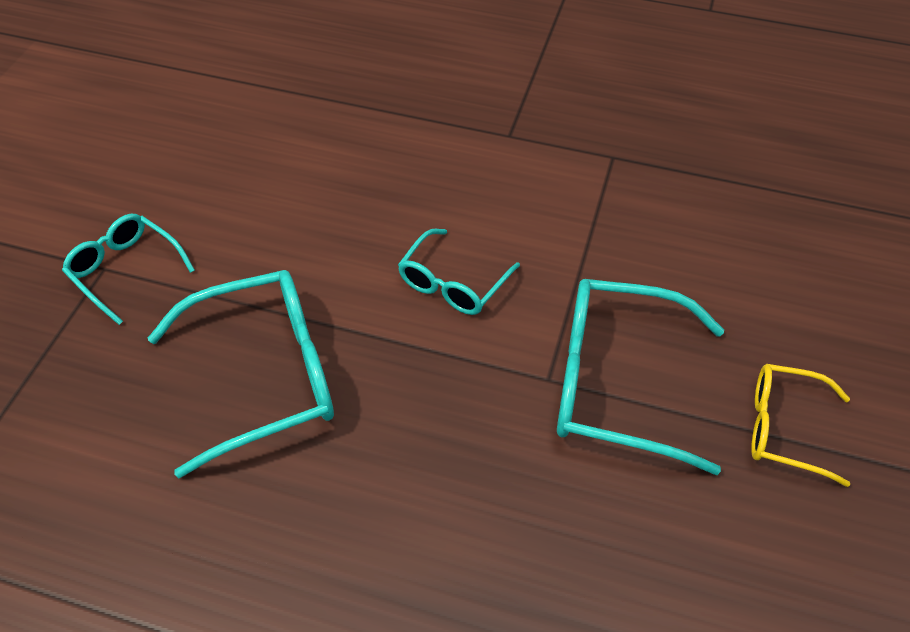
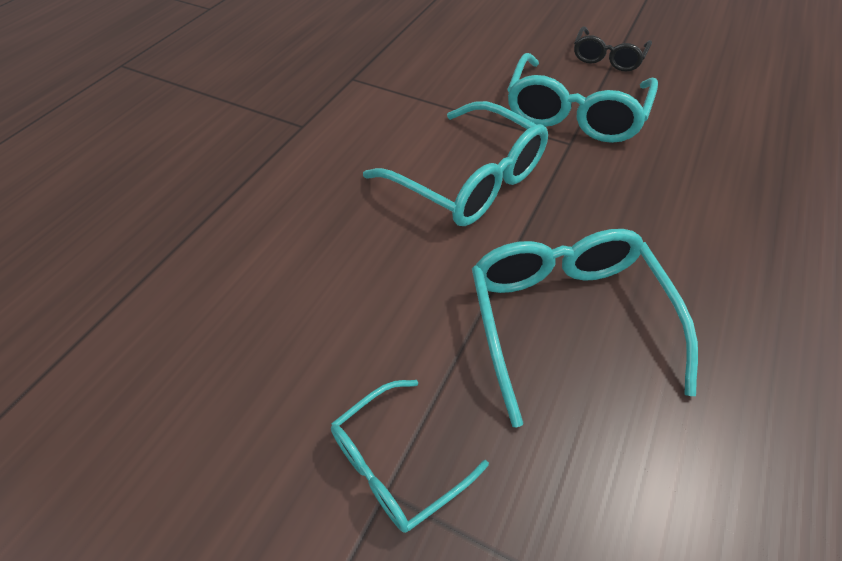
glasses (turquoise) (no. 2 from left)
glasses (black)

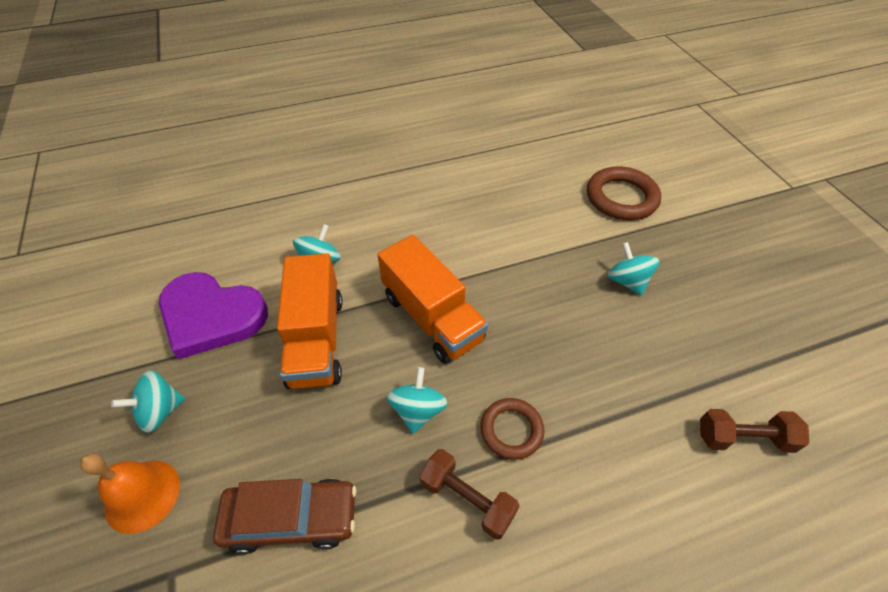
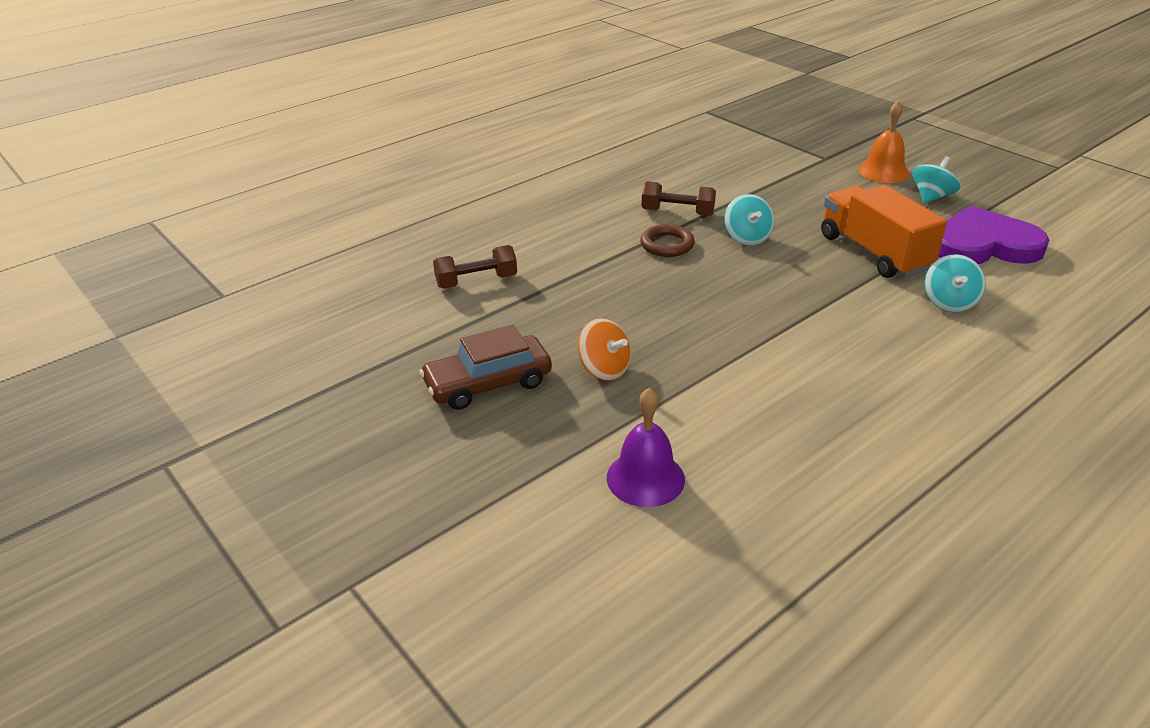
car (brown)
truck (orange) (no. 2 from left in the first image)
bell (purple)
spinning top (orange)

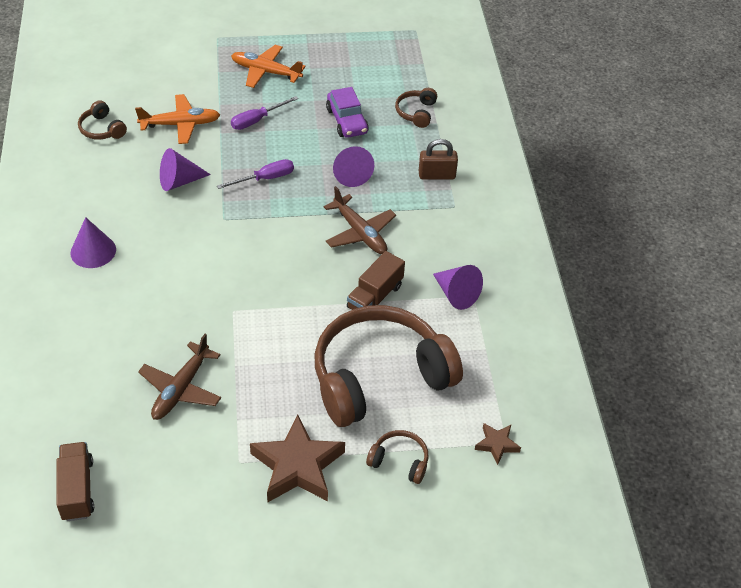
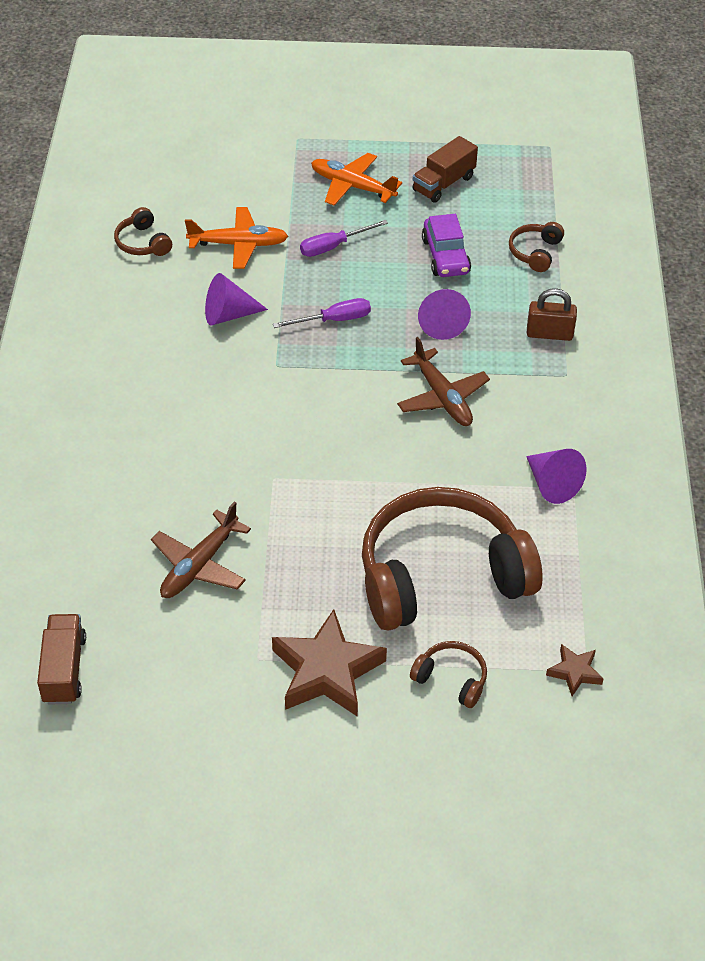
cone (purple) (no. 1 from left in the first image)
truck (brown) (no. 2 from left)

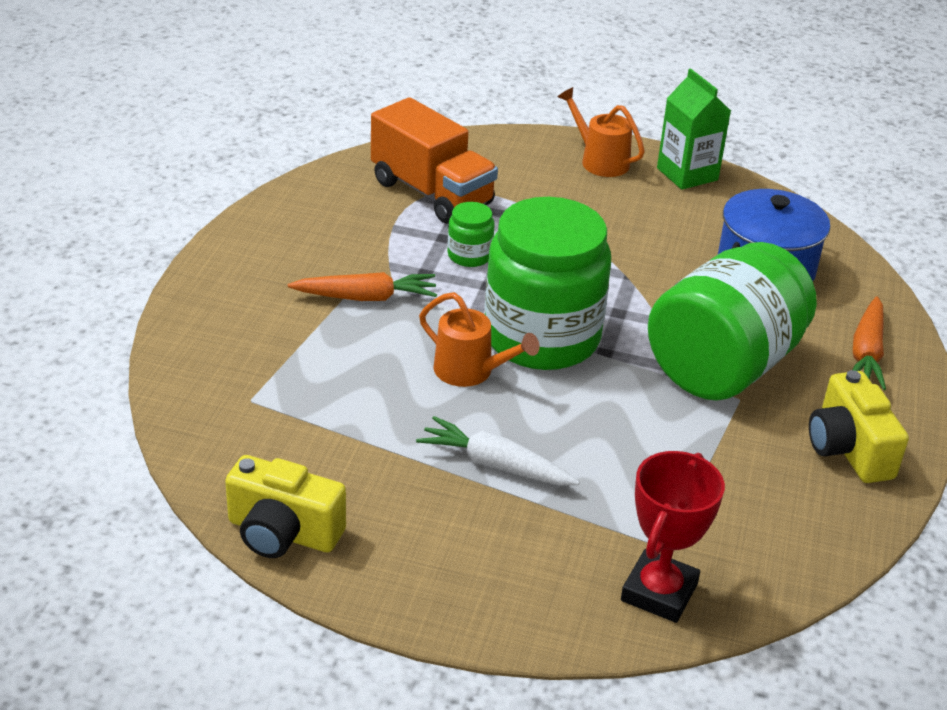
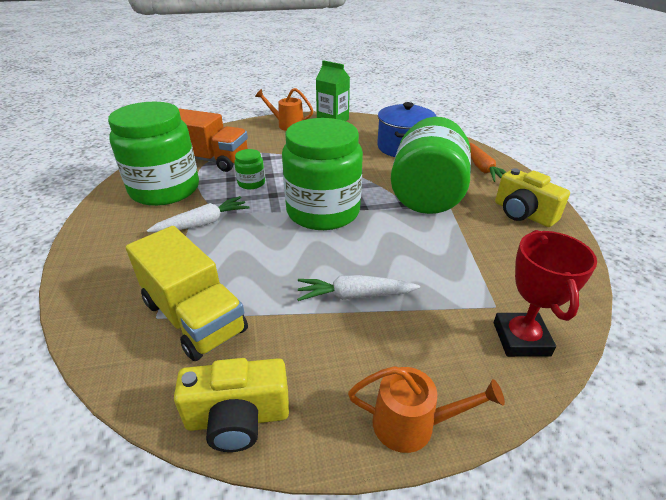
carrot (white) (no. 1 from left)
watering can (orange) (no. 2 from left)
jar (green) (no. 1 from left)
truck (yellow)

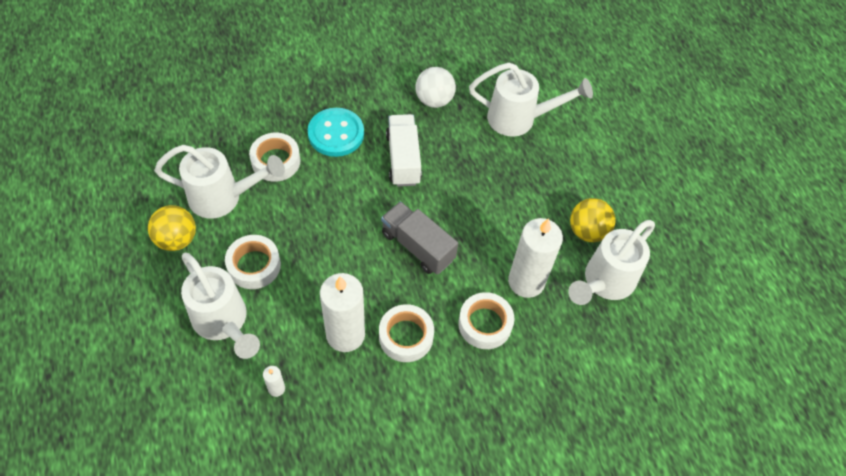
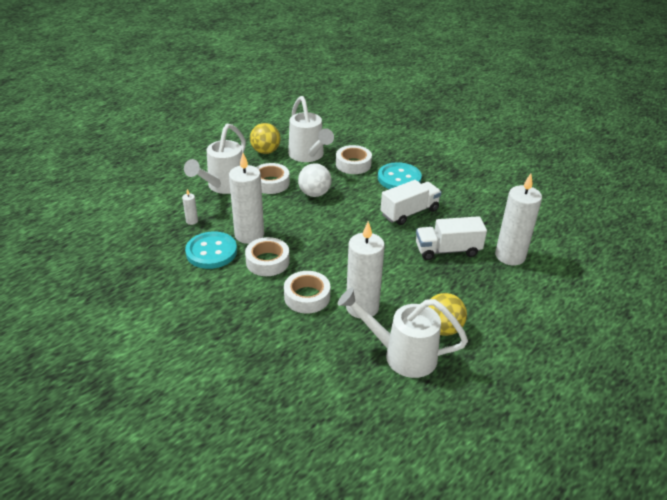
truck (grey)
ball (white)
candle (white) (no. 4 from left)
button (turquoise) (no. 1 from left)
truck (white) (no. 2 from left)

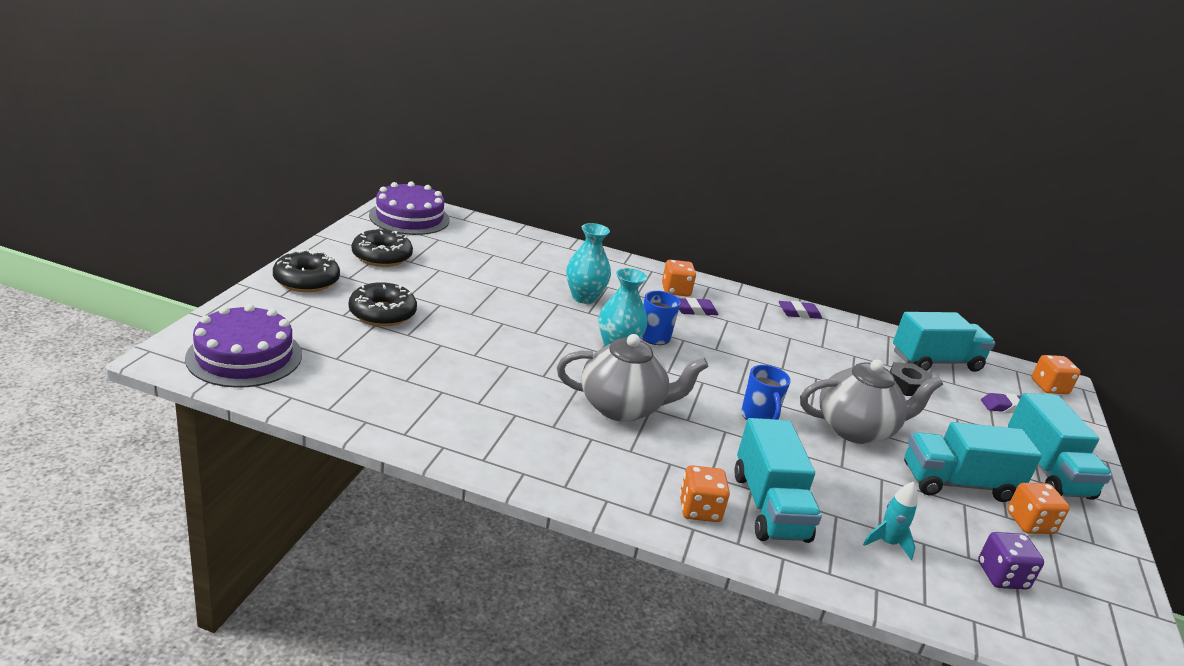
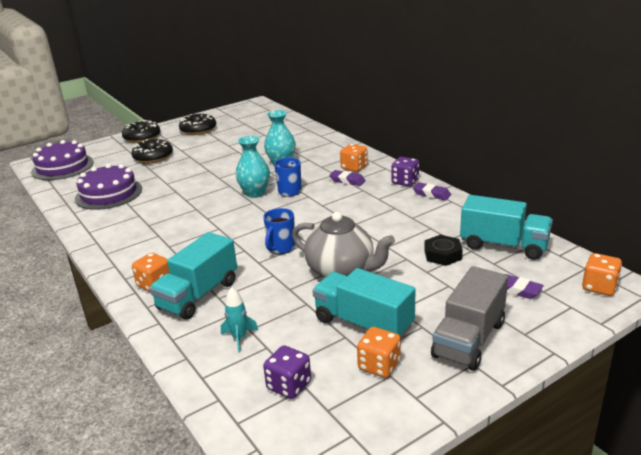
cake (purple) (no. 2 from left)
teapot (grey) (no. 1 from left in the first image)
truck (grey)
dice (purple) (no. 2 from left)

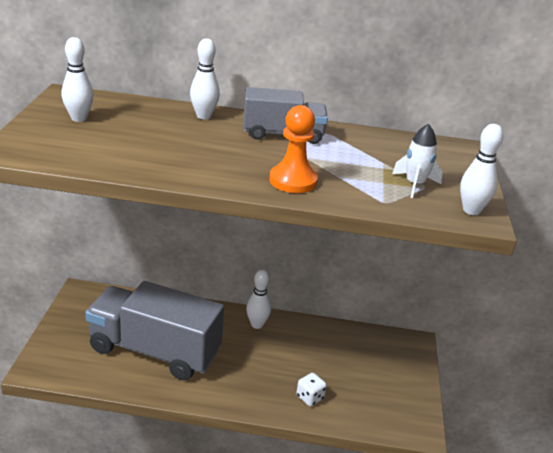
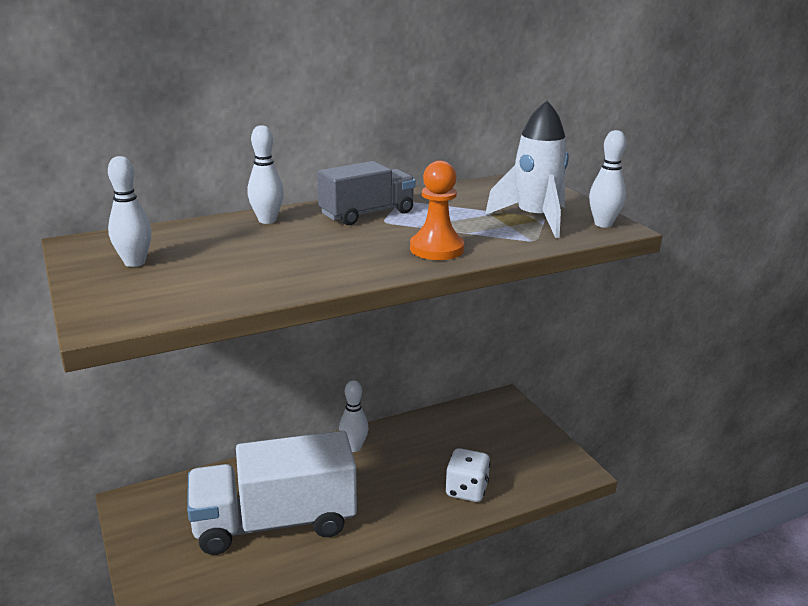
truck (white)
dice (white)
rocket (white)

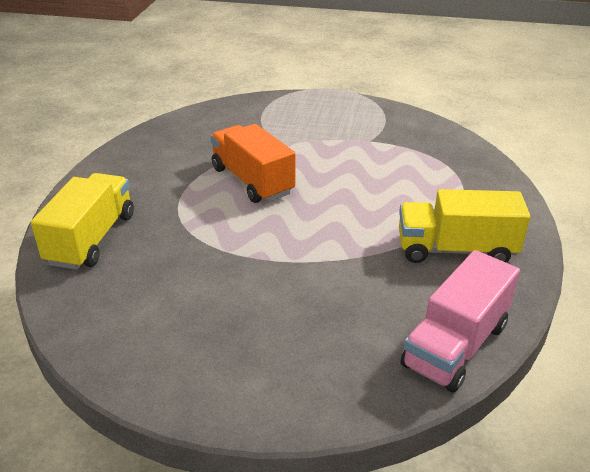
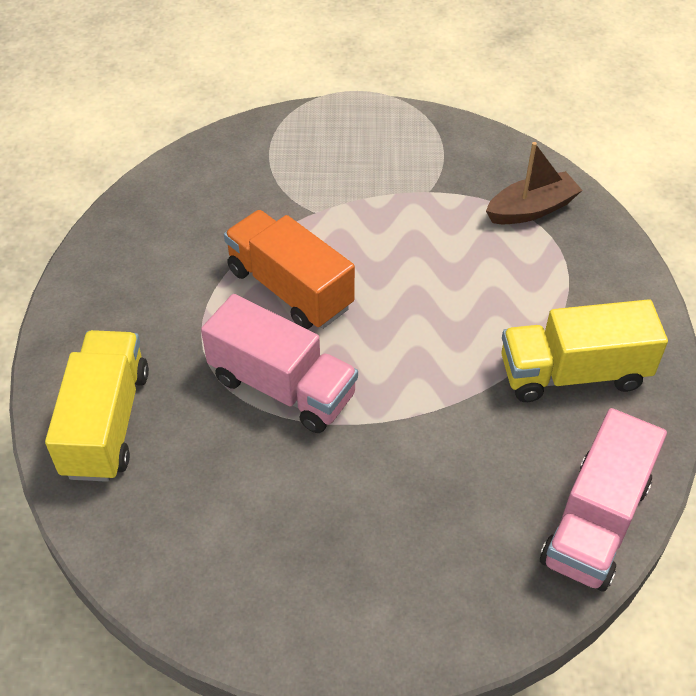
truck (pink) (no. 1 from left)
boat (brown)

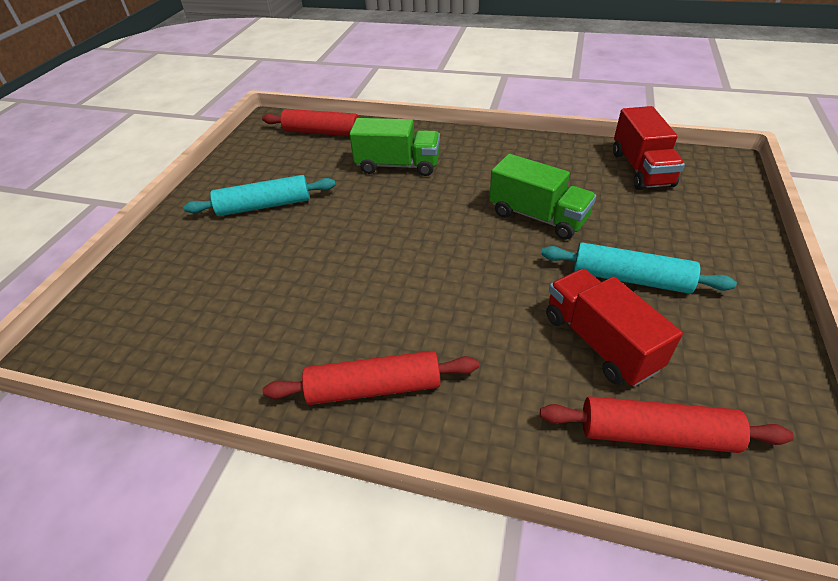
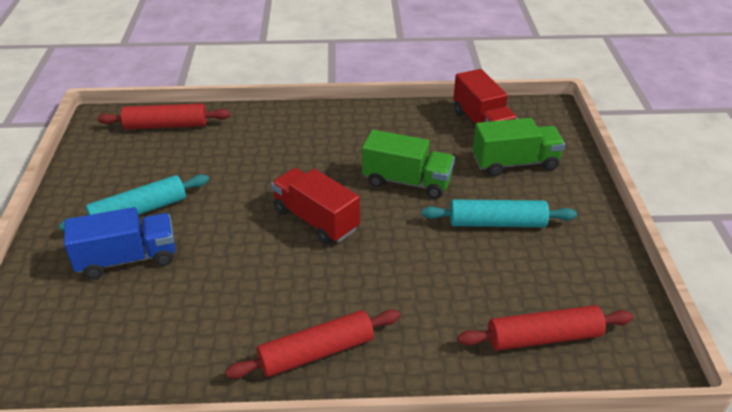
truck (green) (no. 2 from left)
truck (red) (no. 1 from left)
truck (blue)

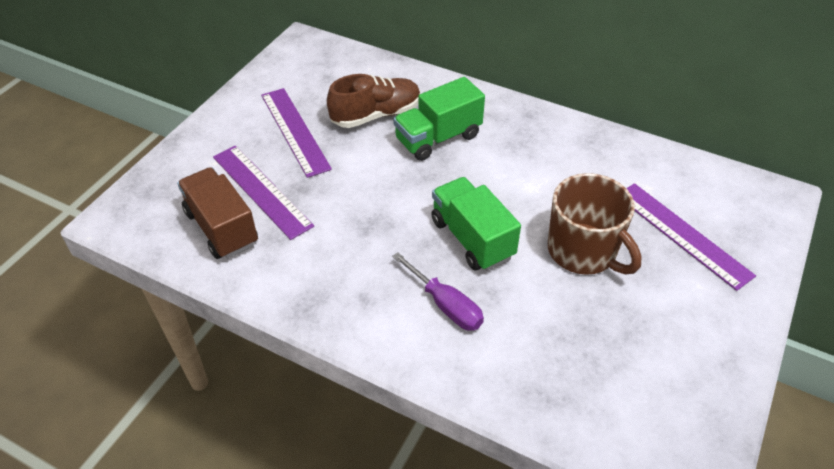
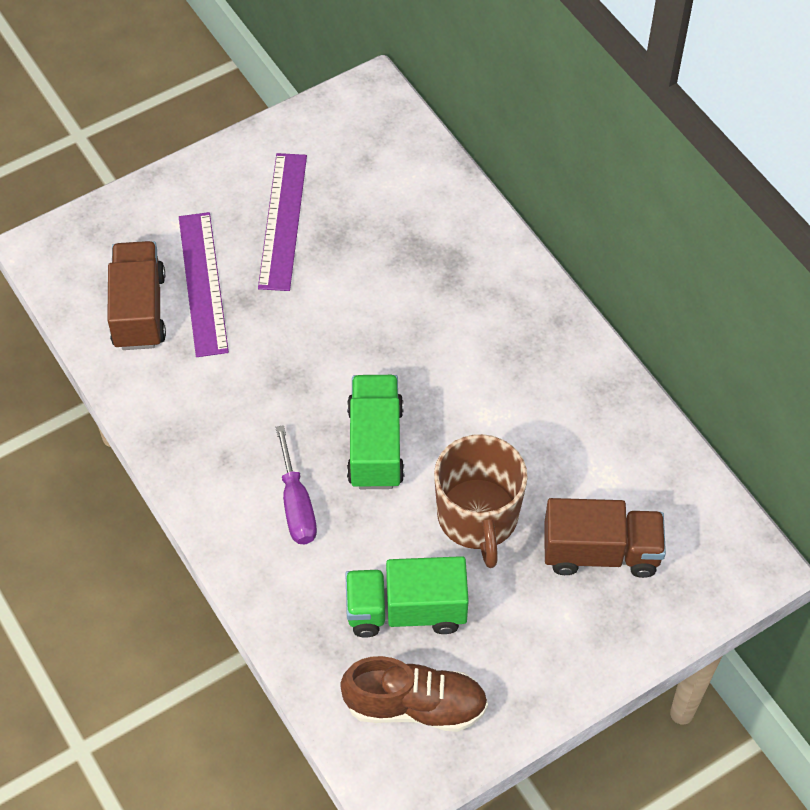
shoe (brown)
truck (green) (no. 2 from left)
truck (brown) (no. 2 from left)

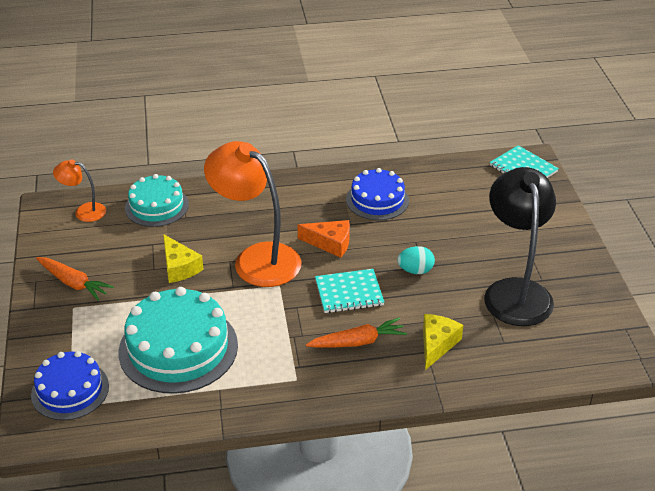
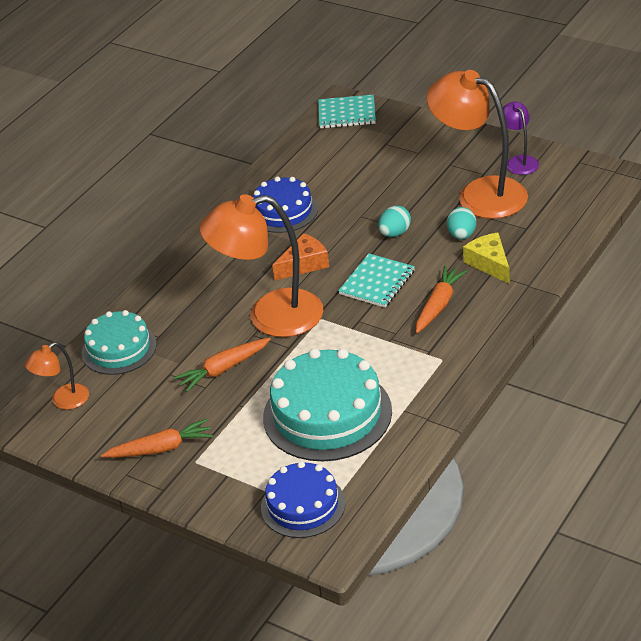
carrot (orange) (no. 2 from left)
lamp (orange) (no. 3 from left)
egg (turquoise) (no. 2 from left)
lamp (purple)

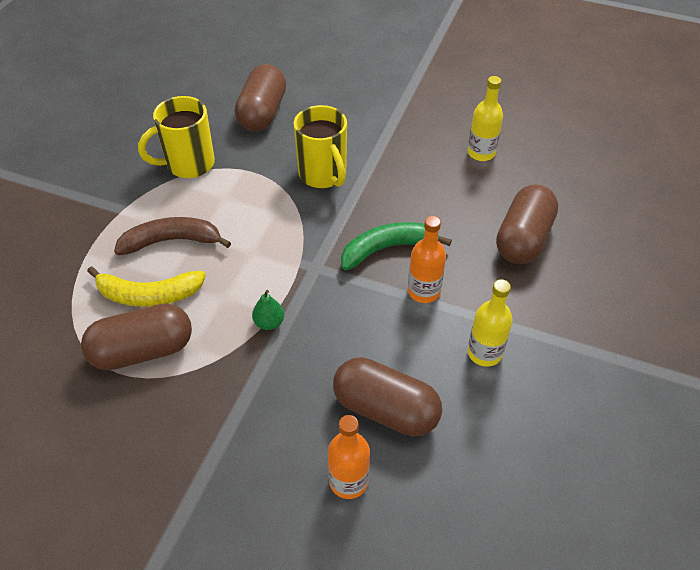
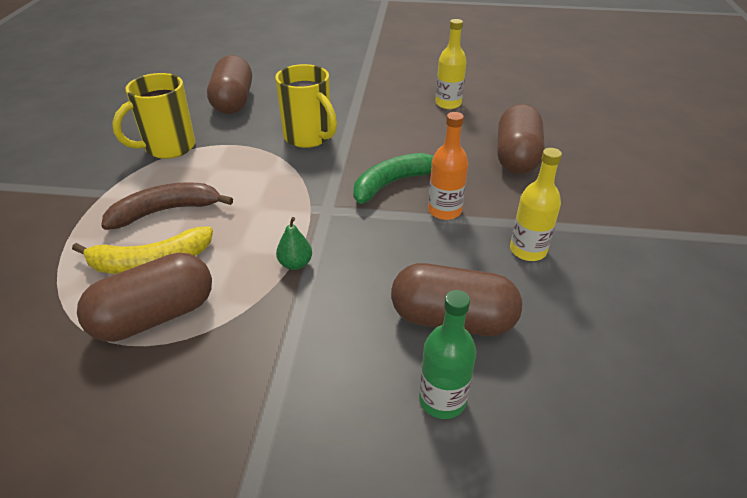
bottle (green)

